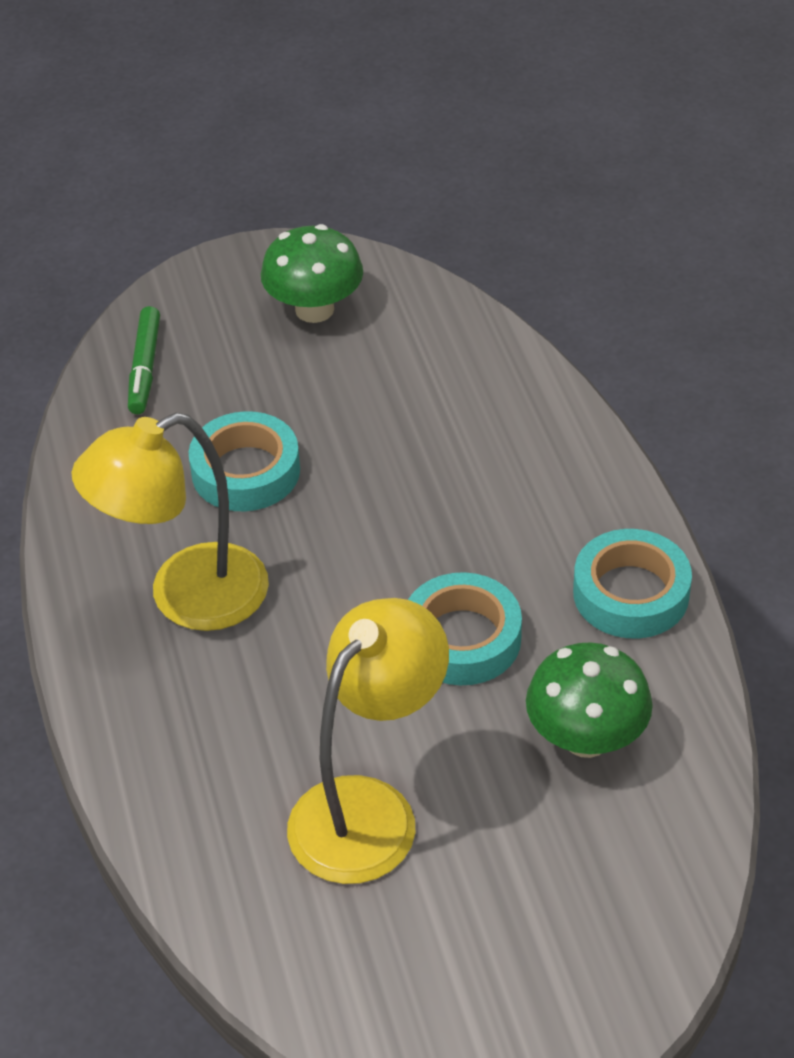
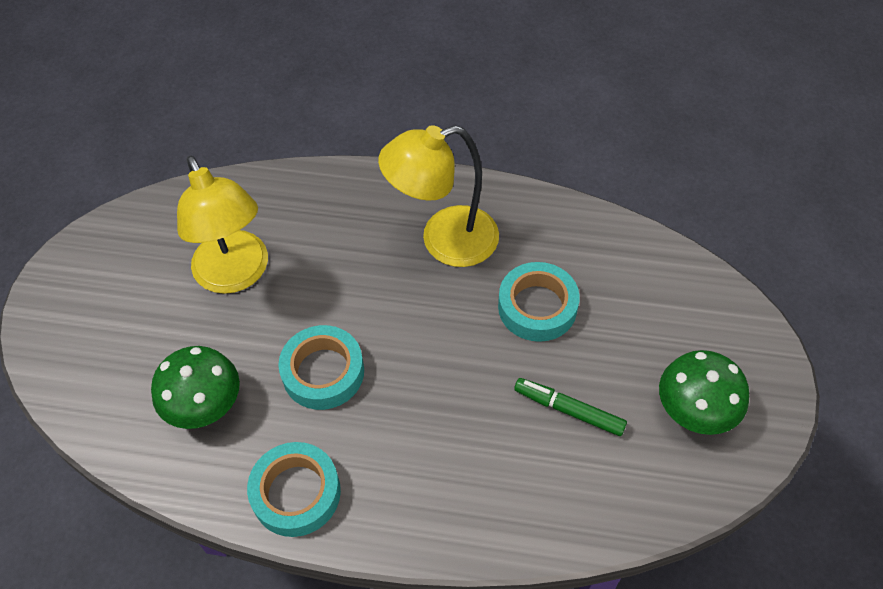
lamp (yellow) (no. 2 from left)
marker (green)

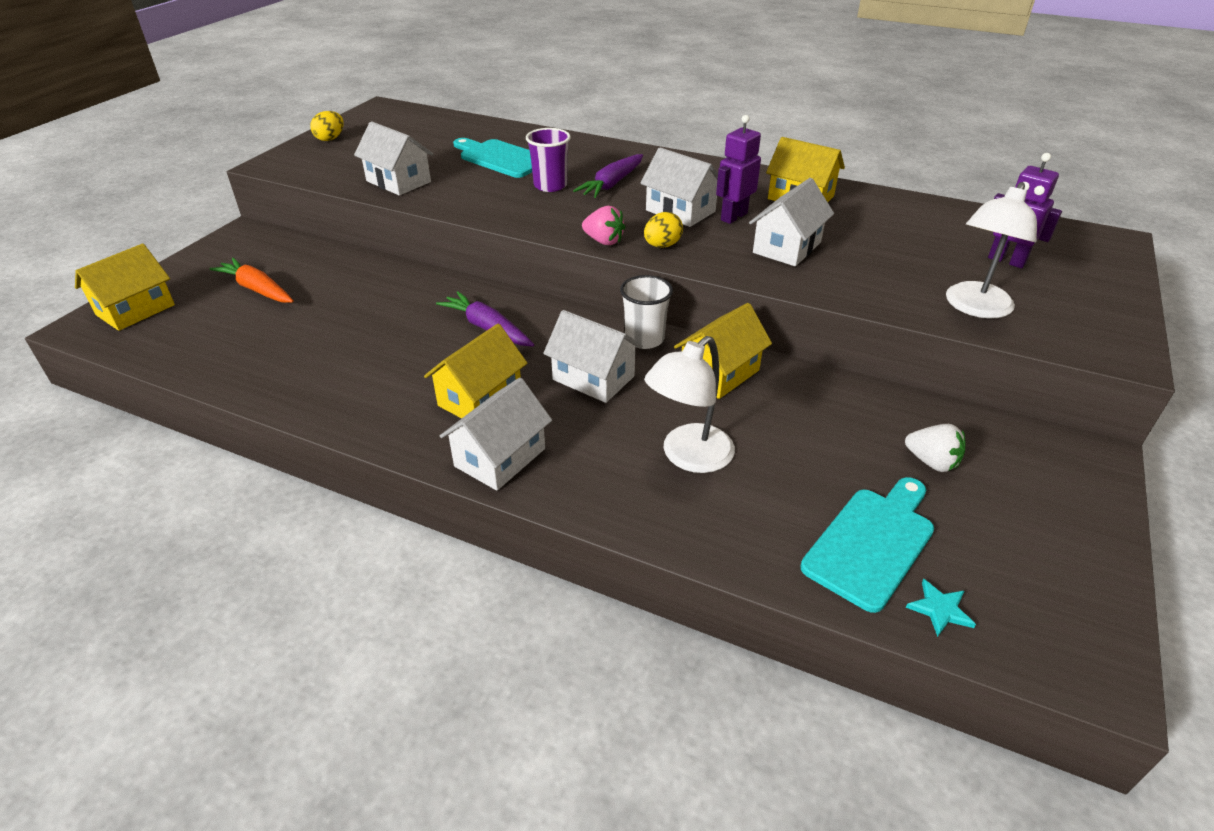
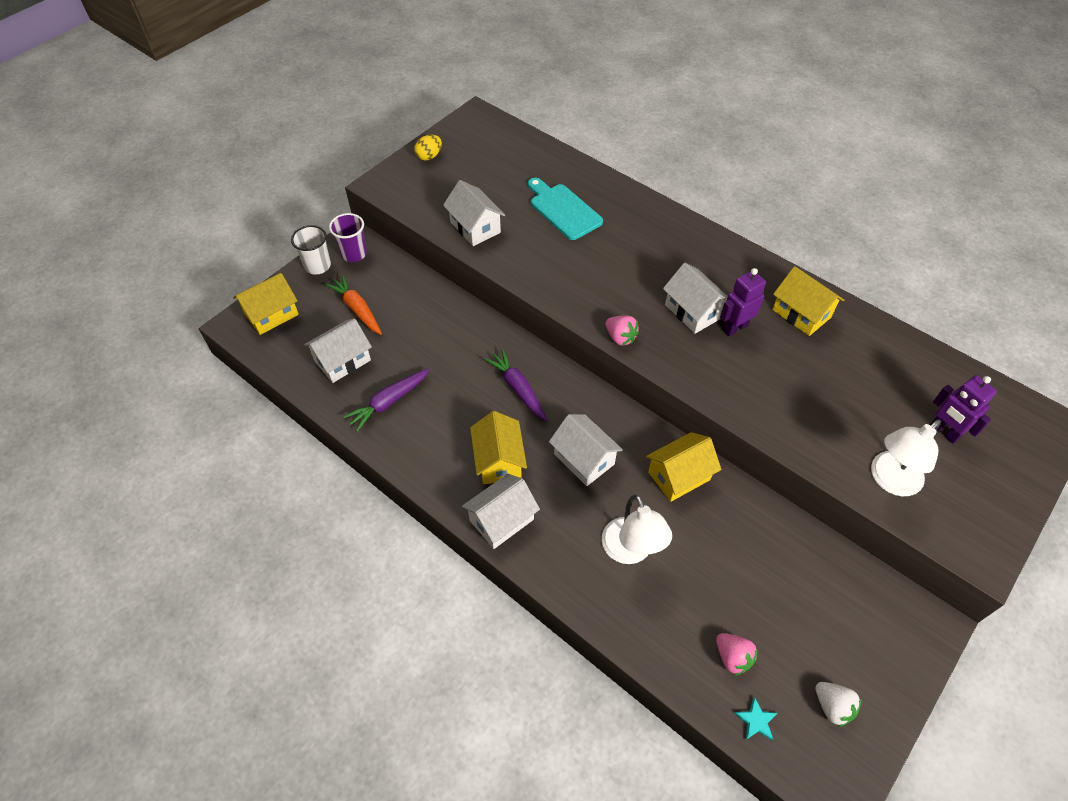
house (yellow) (no. 2 from left)
cup (purple)
carrot (purple) (no. 1 from left)
cup (white)
egg (yellow) (no. 2 from left in the first image)
lamp (white) (no. 1 from left)
house (white) (no. 1 from left)
strawberry (pink) (no. 2 from left)
strawberry (white)

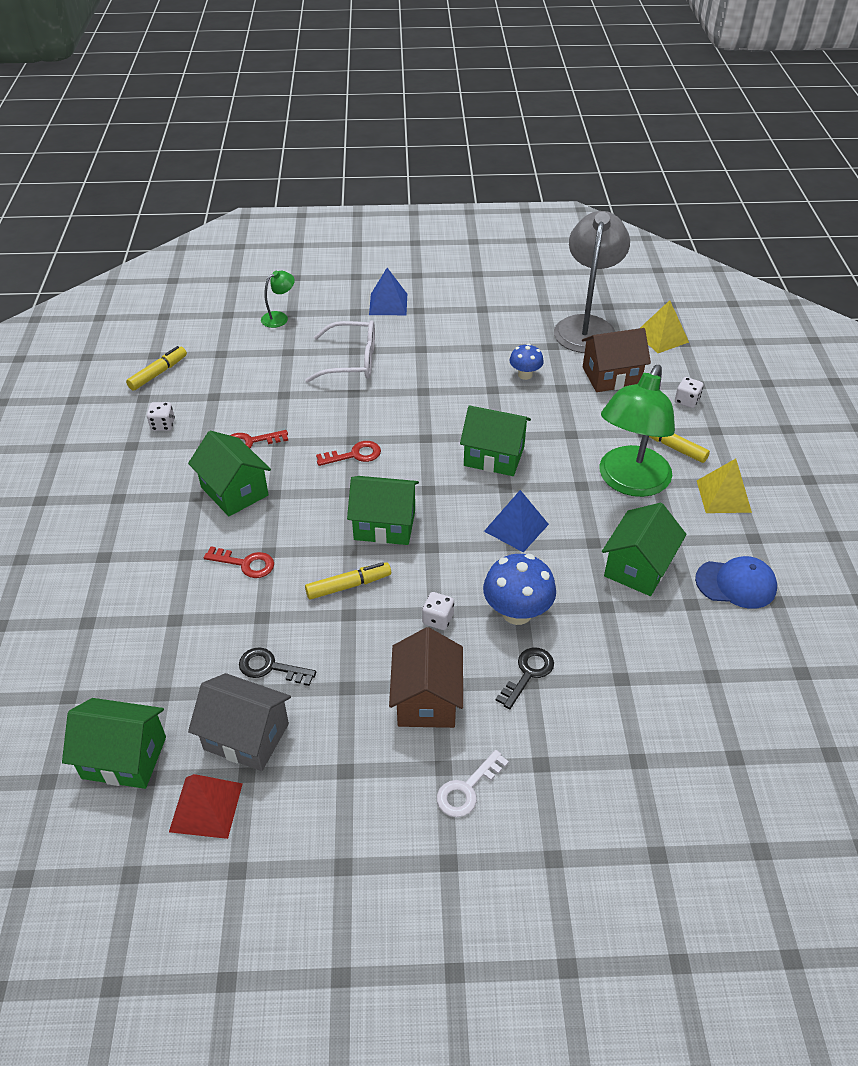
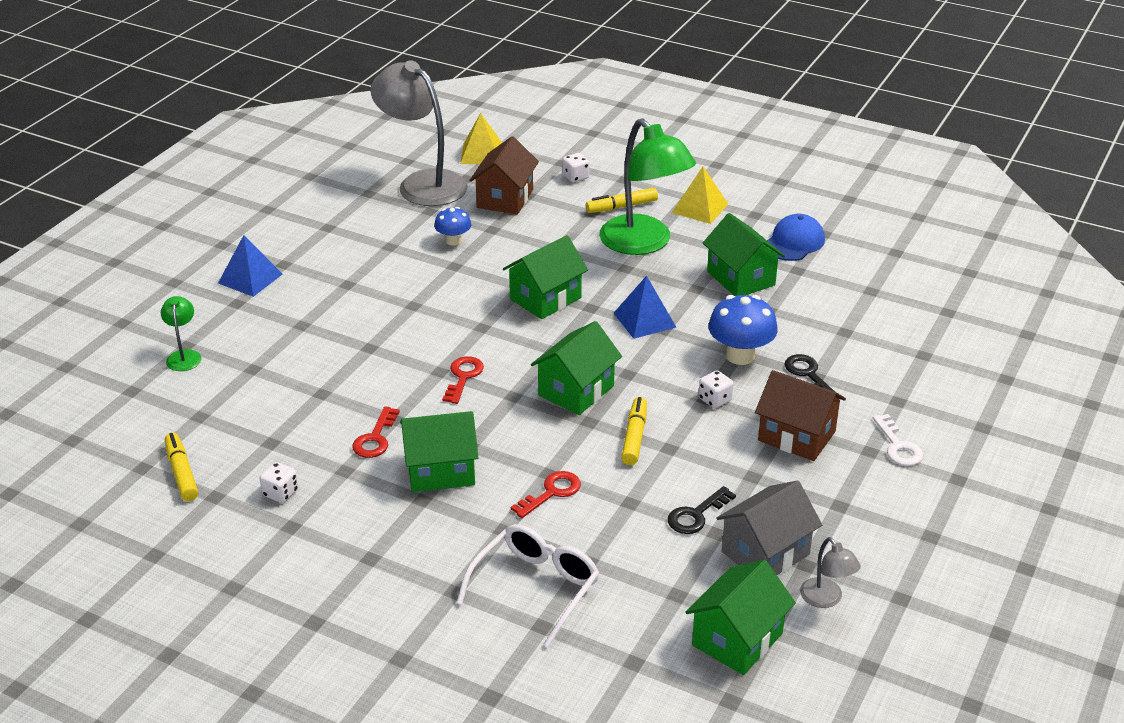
lamp (grey) (no. 2 from left)
glasses (white)

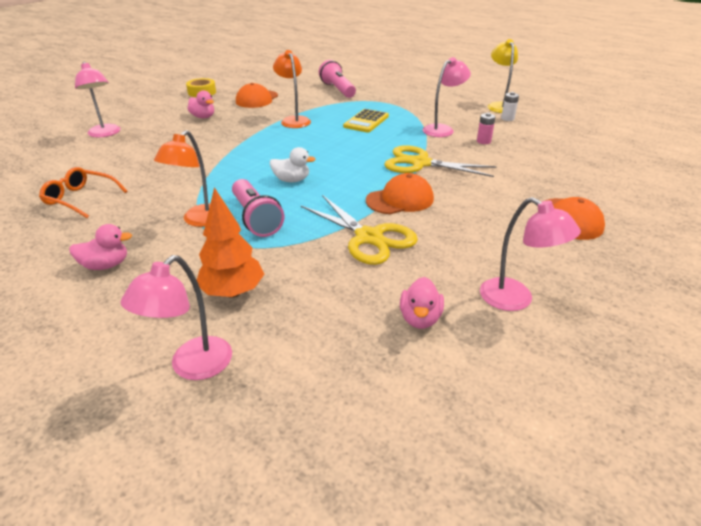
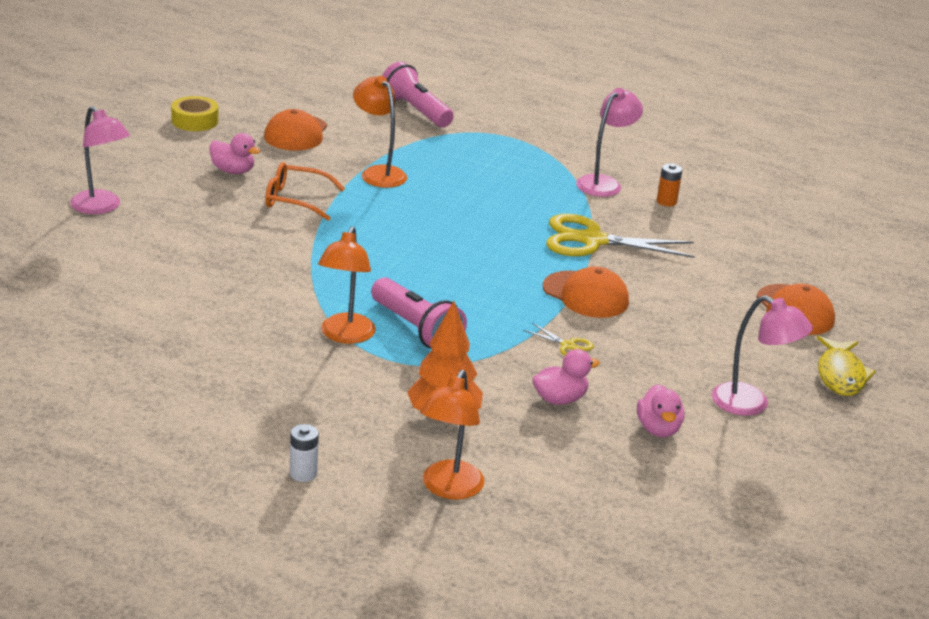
glasses (orange)
duck (pink) (no. 2 from left)
lamp (orange) (no. 3 from left)
duck (white)
scissors (yellow) (no. 1 from left)
calculator (yellow)
cap (orange) (no. 2 from left)
battery (orange)
lamp (yellow)
battery (white)
fish (yellow)

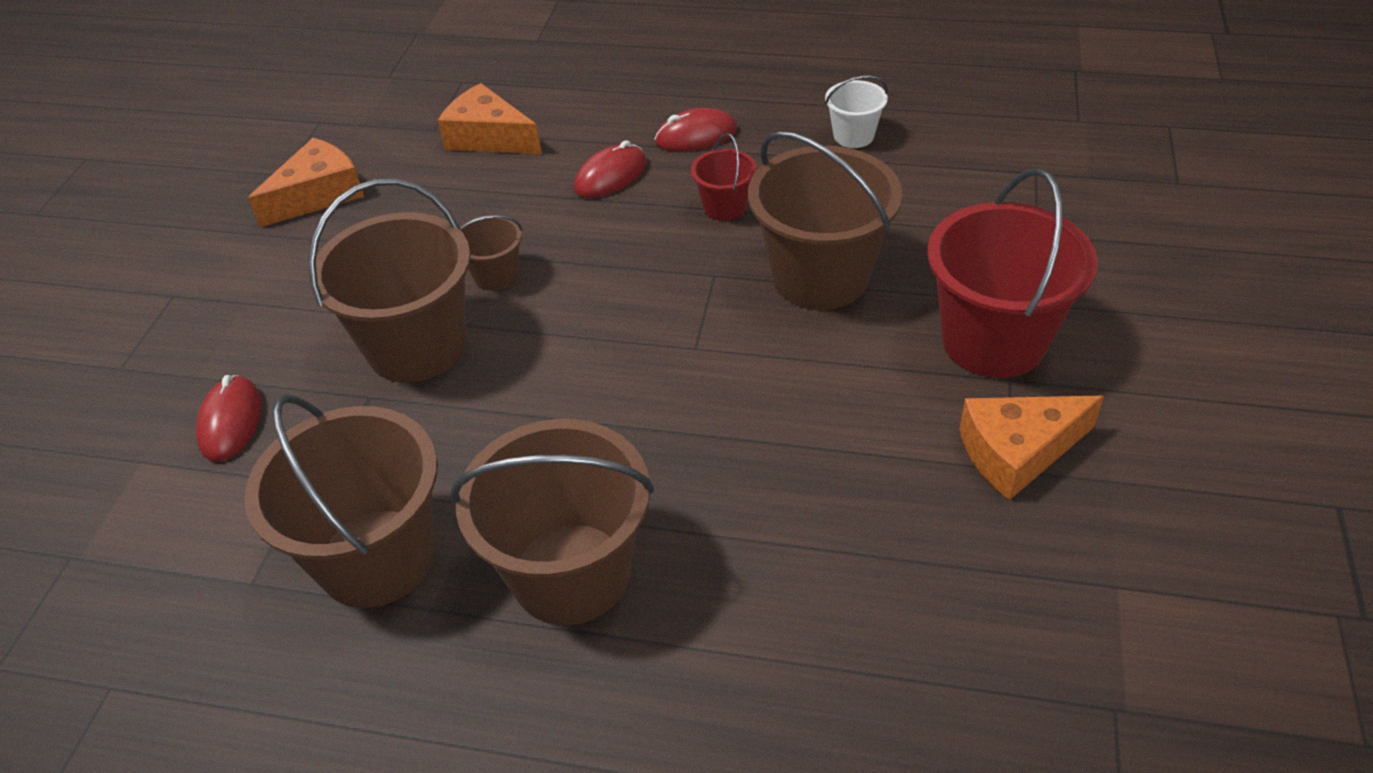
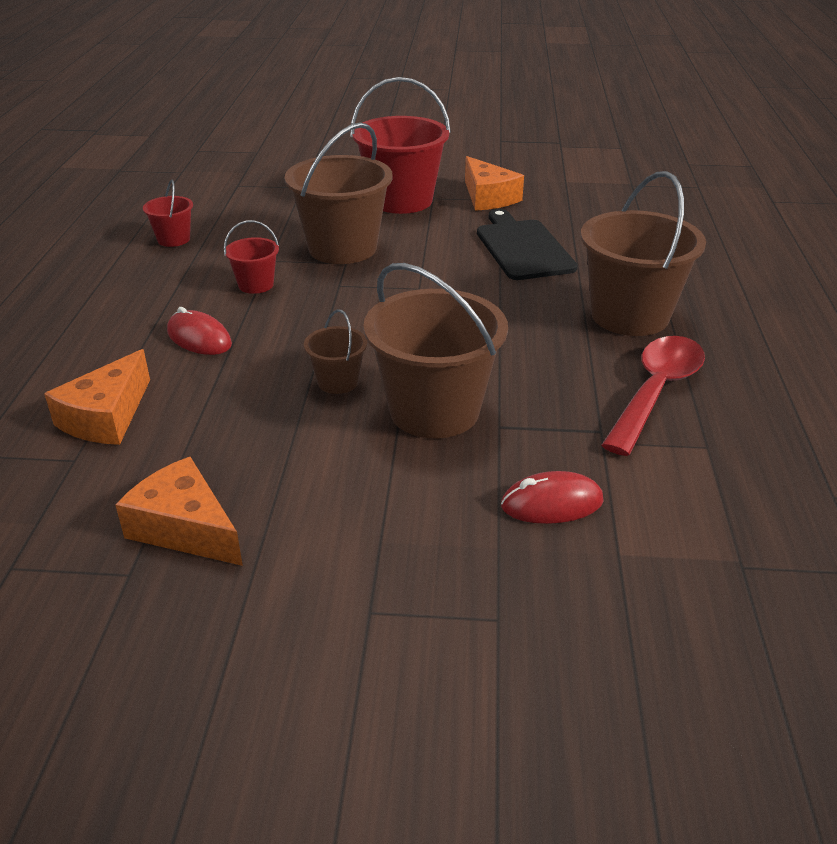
spoon (red)
mouse (red) (no. 3 from left in the first image)
bucket (red) (no. 1 from left)
cutting board (black)

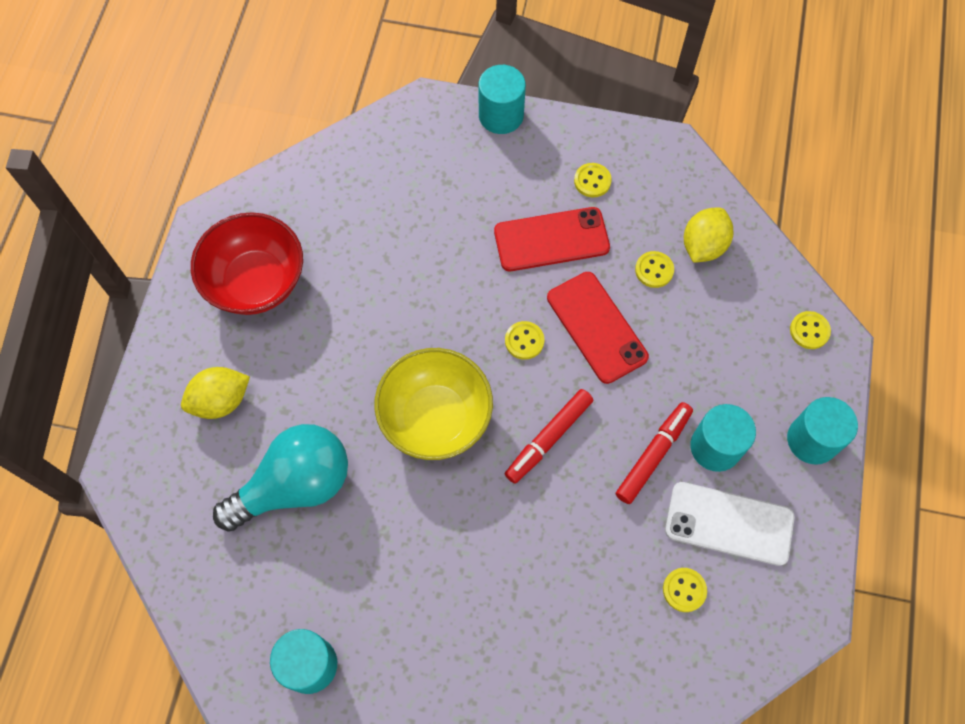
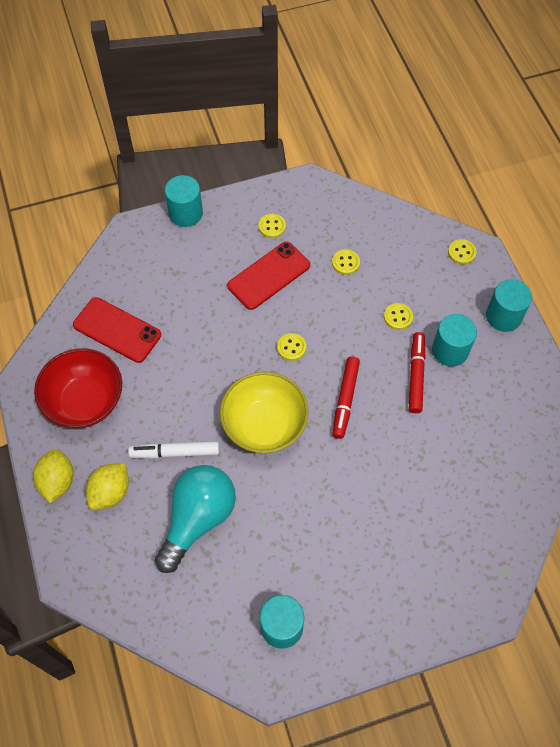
phone (red) (no. 1 from left)
button (yellow) (no. 4 from left)
phone (white)
lemon (yellow) (no. 1 from left)
marker (white)

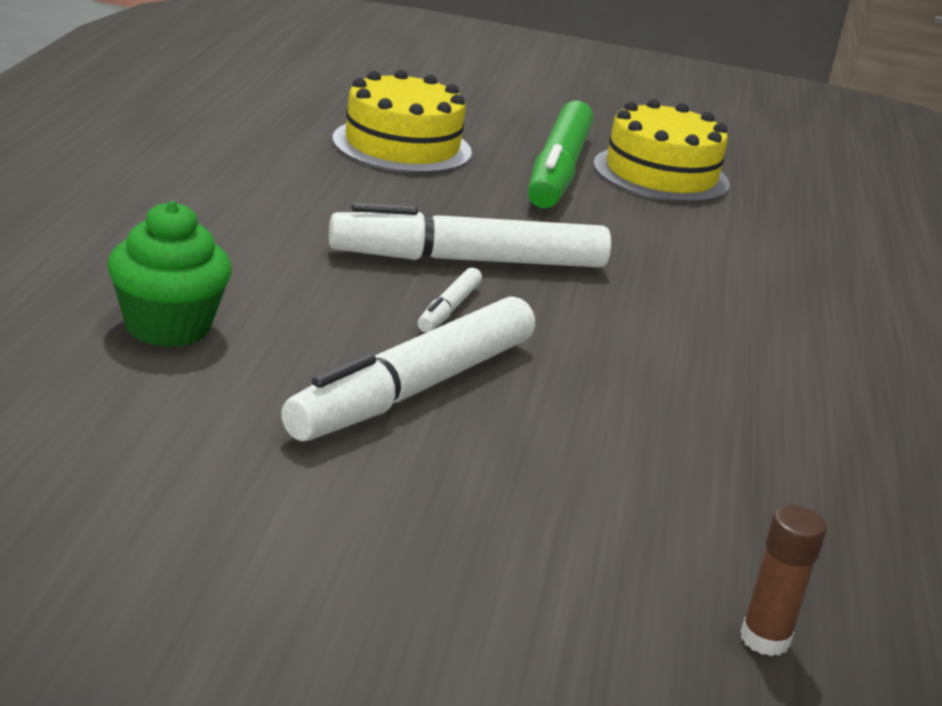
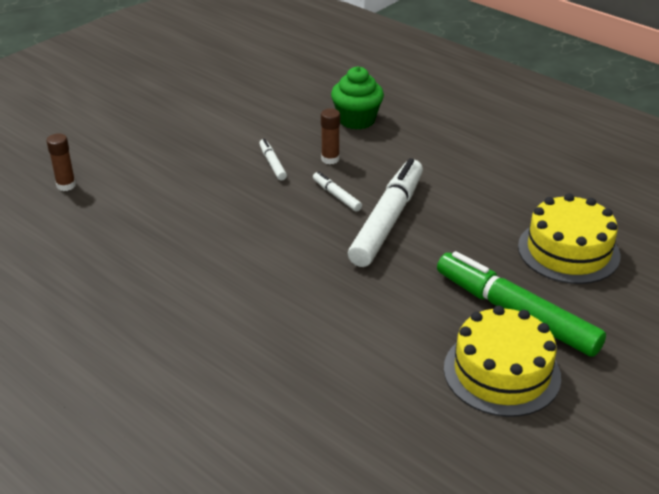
marker (white) (no. 1 from left)
glue stick (brown) (no. 2 from left)

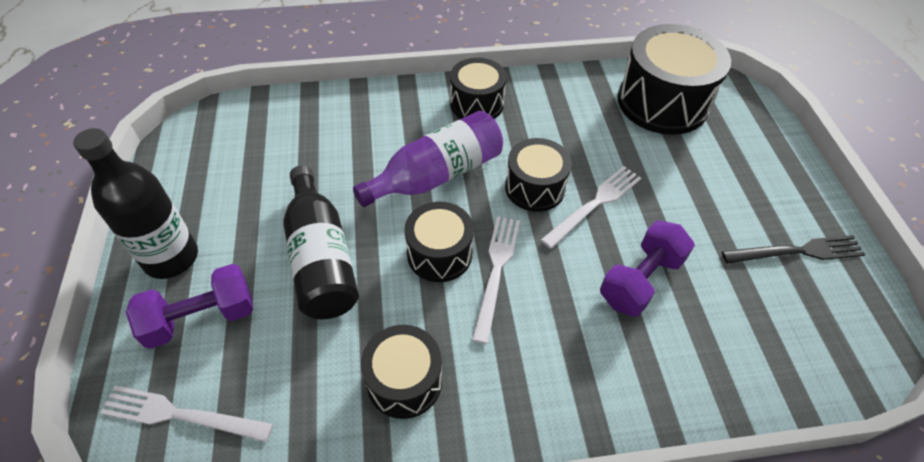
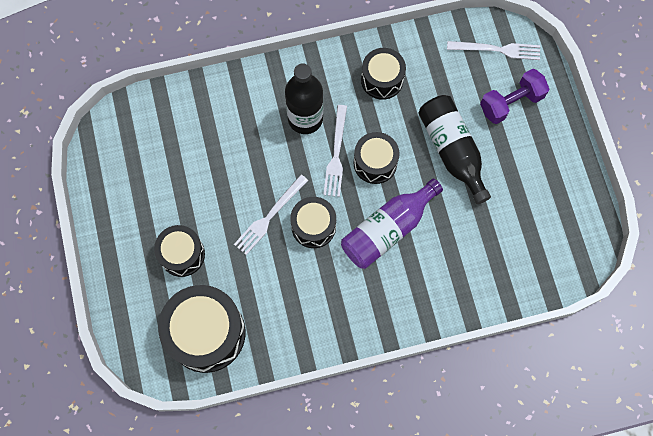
bottle (black) (no. 1 from left)
drum (black) (no. 1 from left)
dumbbell (purple) (no. 2 from left in the first image)
fork (black)

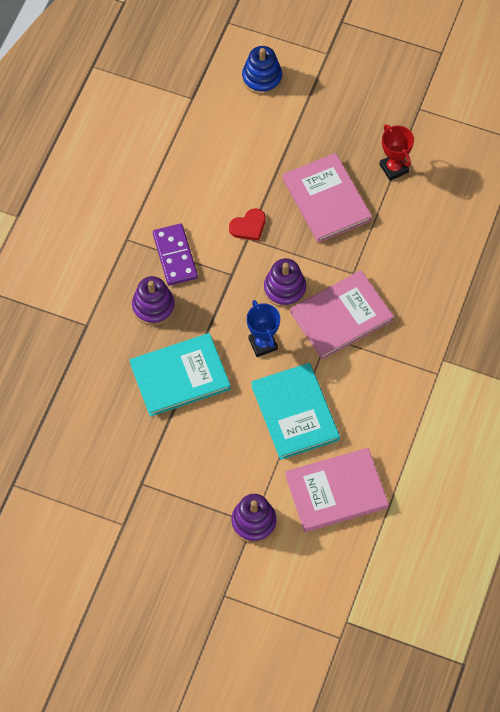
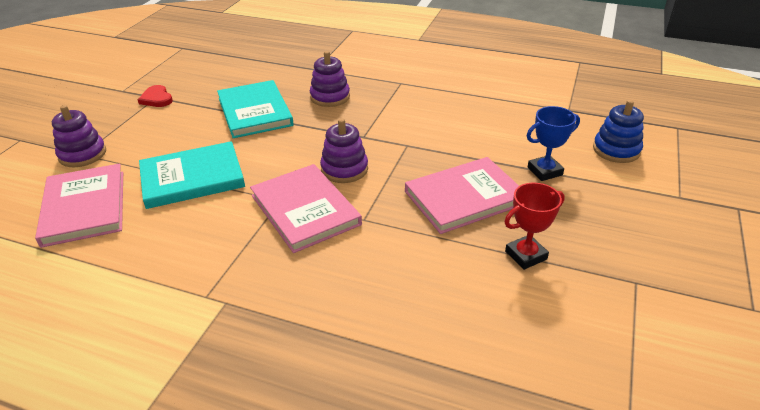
domino (purple)
heart (red)
trophy (blue)

